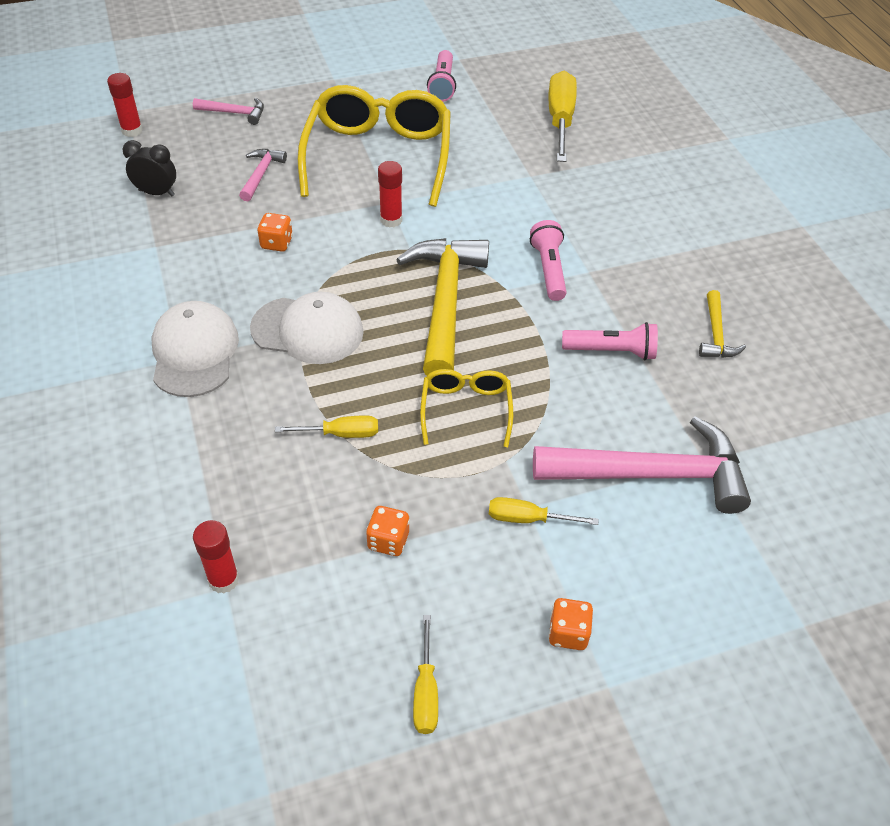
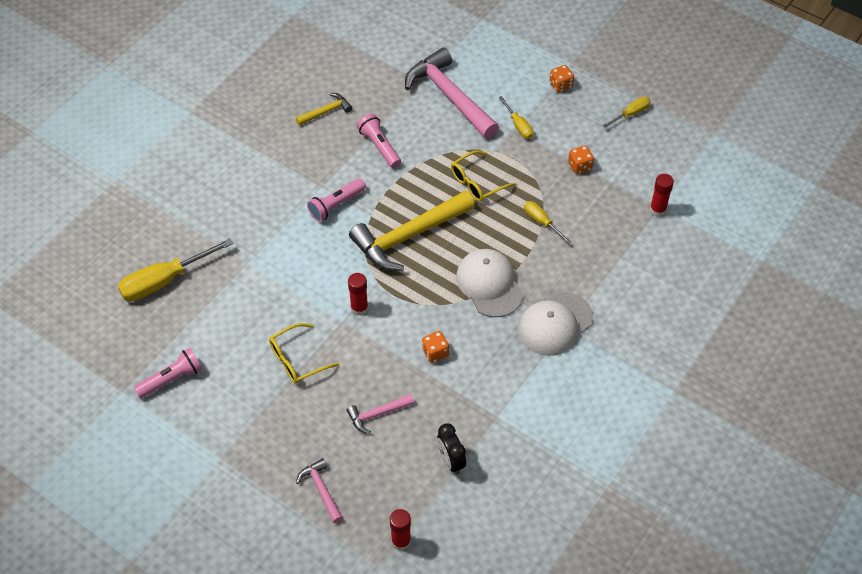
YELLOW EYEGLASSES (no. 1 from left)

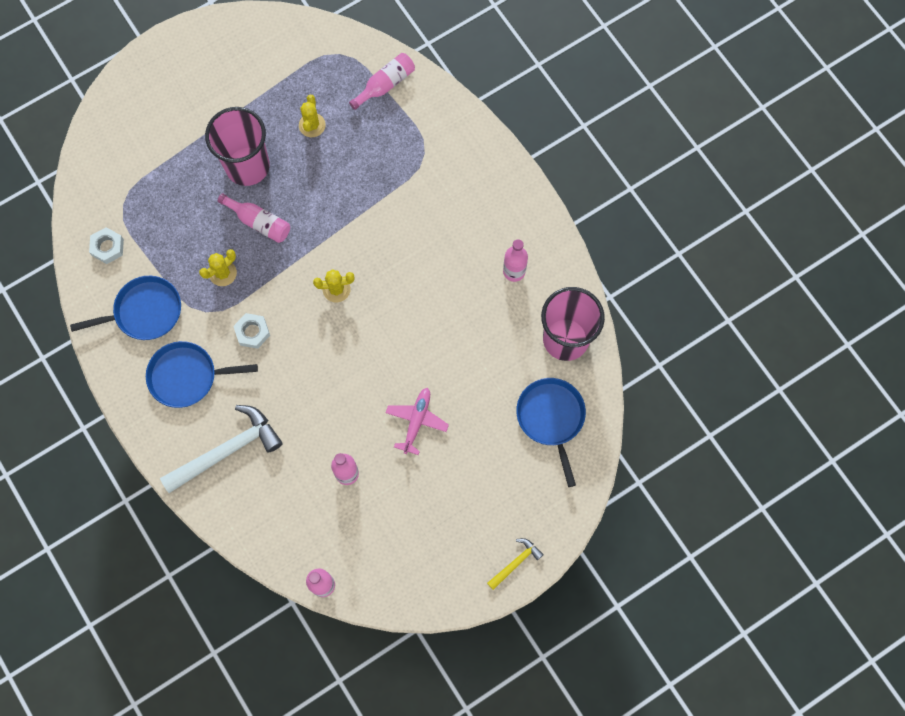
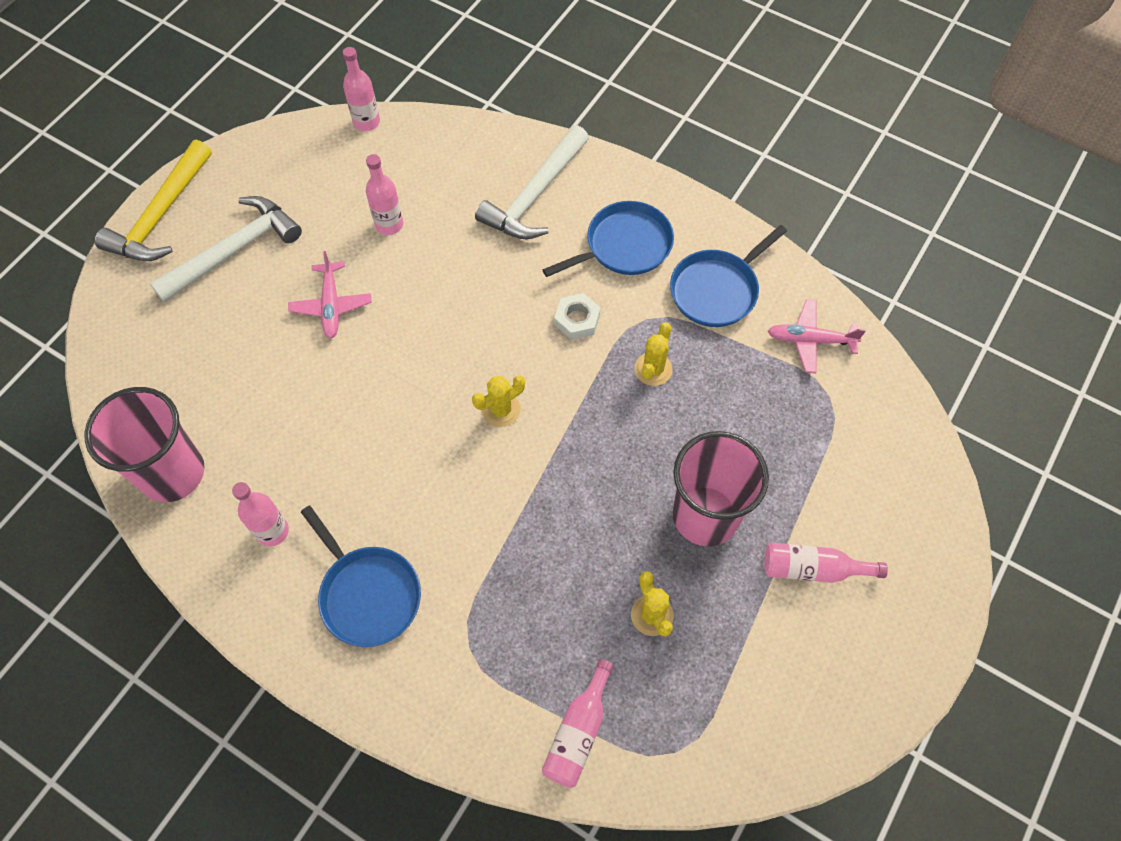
ROSY BOTTLE (no. 5 from left)
ROSY AEROPLANE (no. 2 from left)
BLUE SKILLET (no. 1 from left)
YELLOW CARPENTER'S HAMMER
SNOW-WHITE CARPENTER'S HAMMER (no. 1 from left)

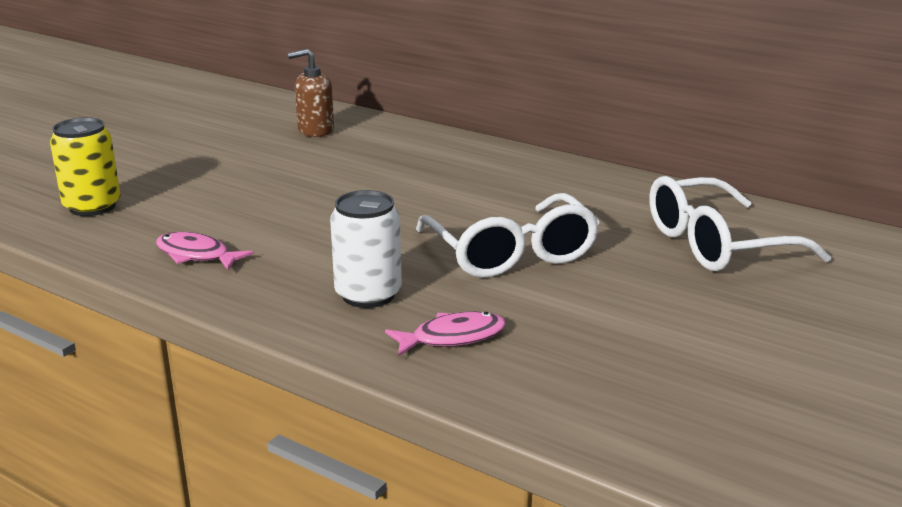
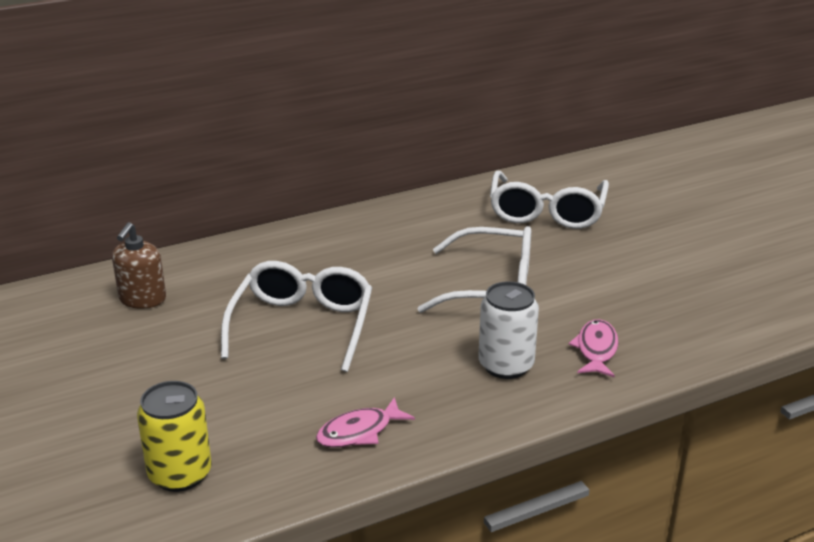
SNOW-WHITE EYEGLASSES (no. 1 from left)

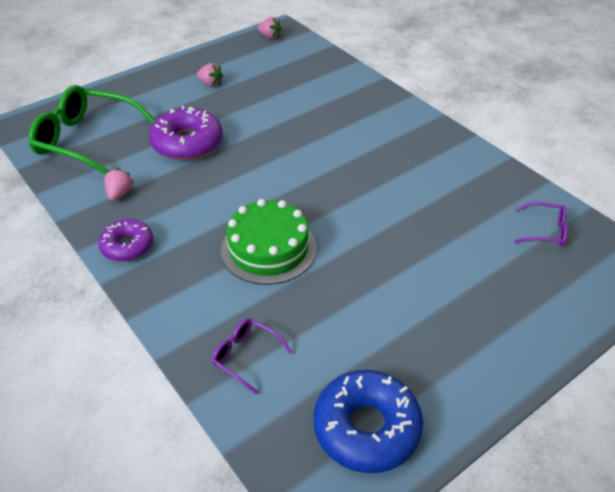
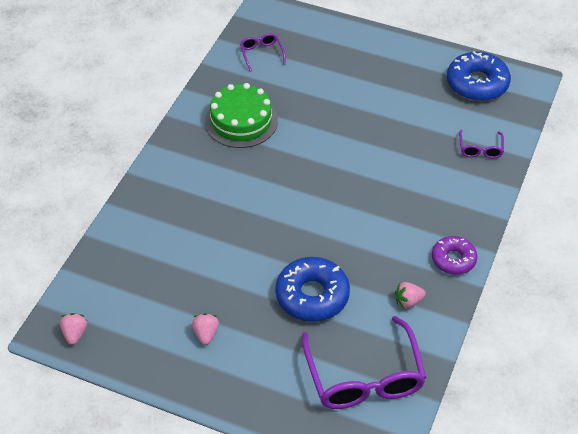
PURPLE EYEGLASSES (no. 2 from left)
BLUE GLAZED DONUT (no. 1 from left)
GREEN LAYER CAKE

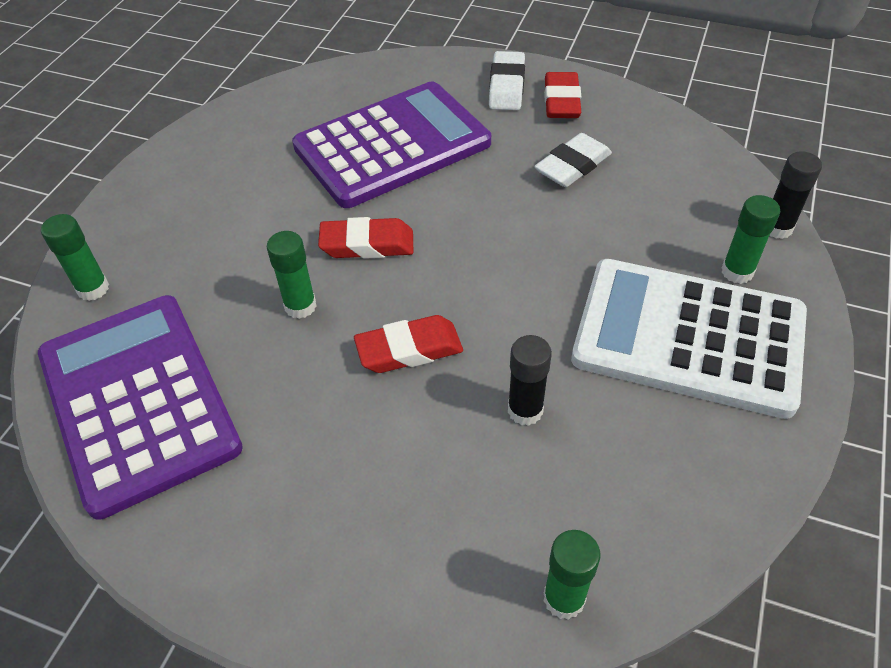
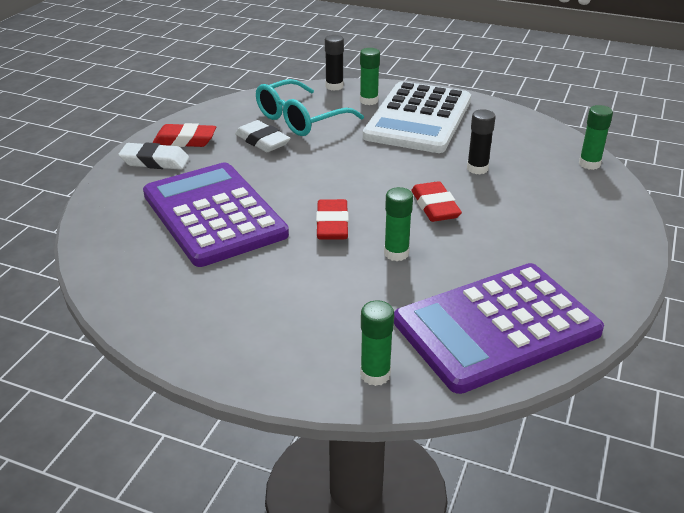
TEAL EYEGLASSES

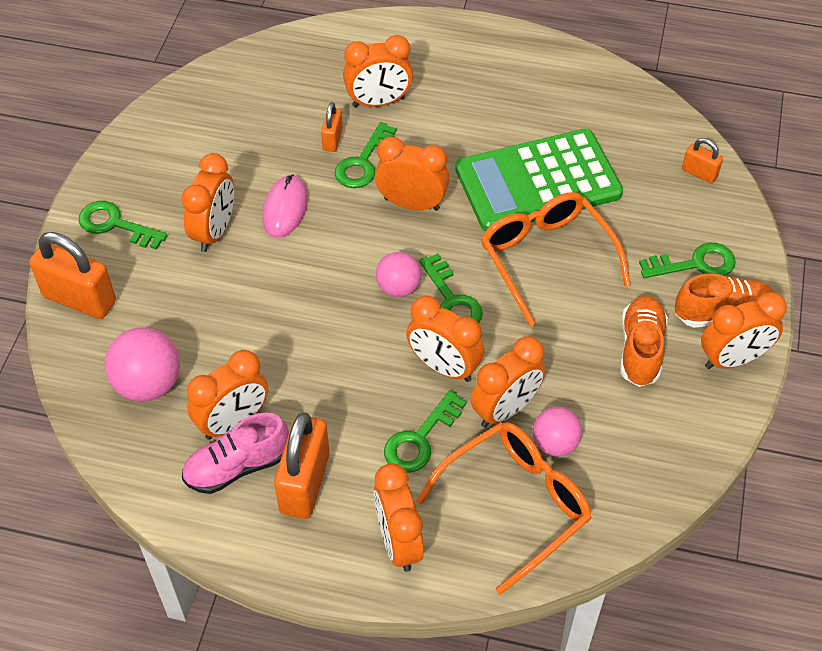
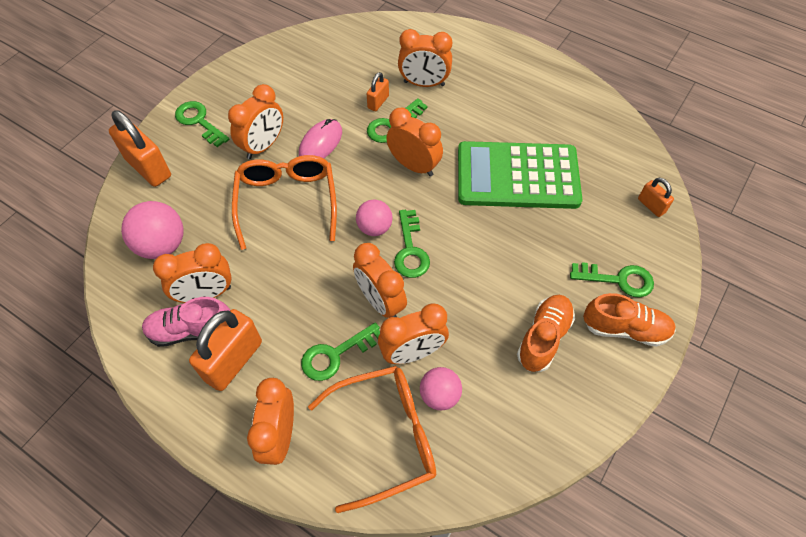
ORANGE EYEGLASSES (no. 1 from left)
ORANGE BEDSIDE CLOCK (no. 8 from left in the first image)

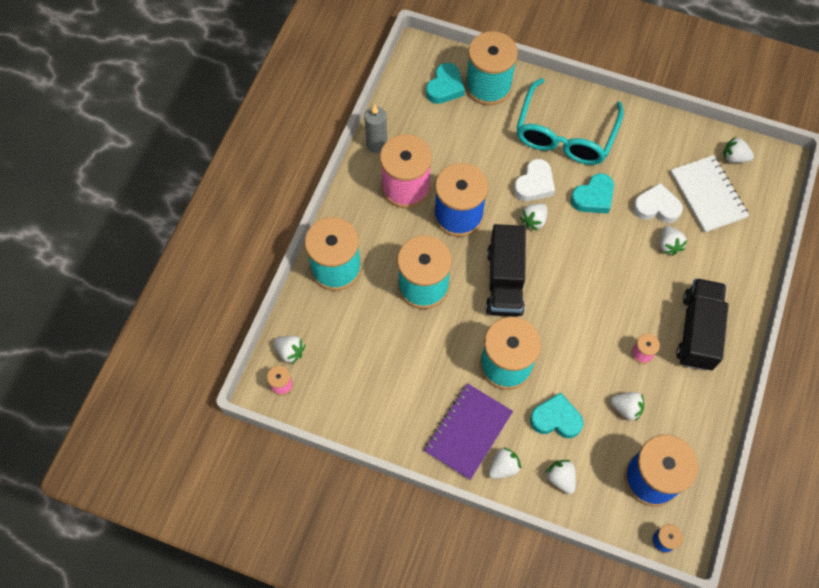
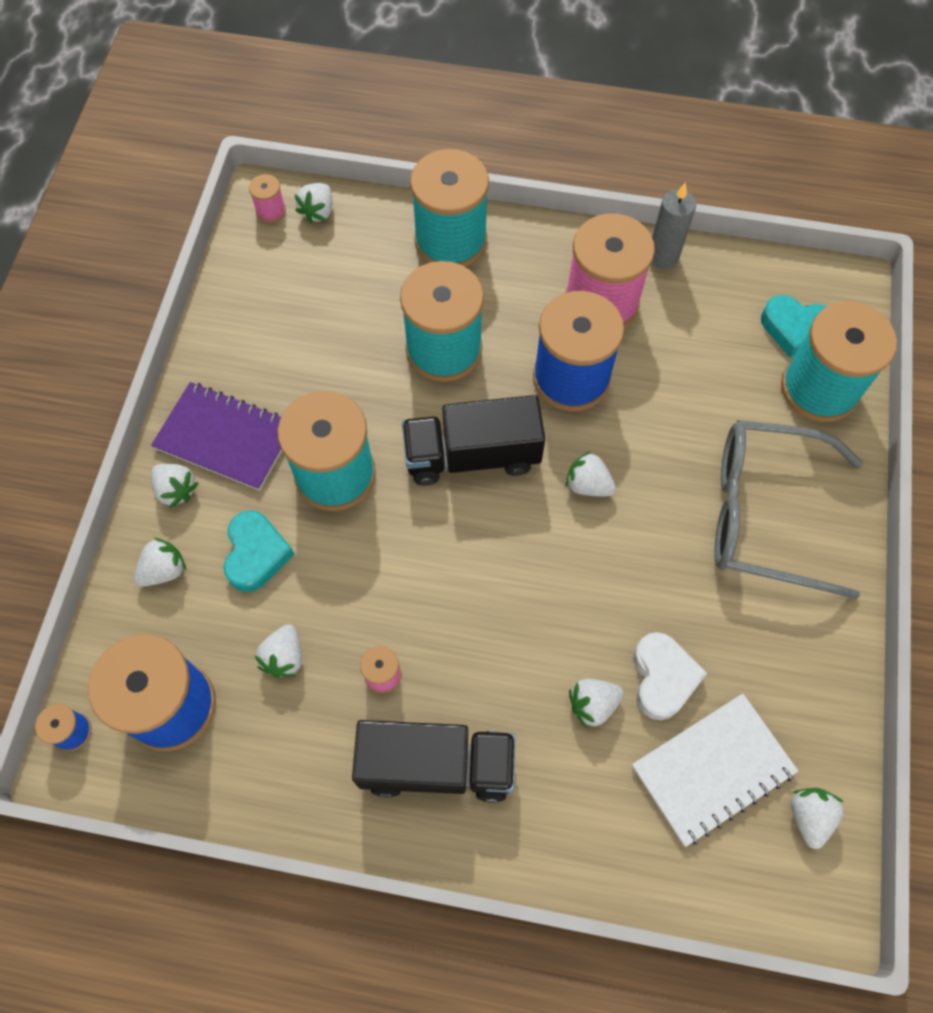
GREY EYEGLASSES
SNOW-WHITE HEART (no. 1 from left in the first image)
TEAL HEART (no. 3 from left in the first image)

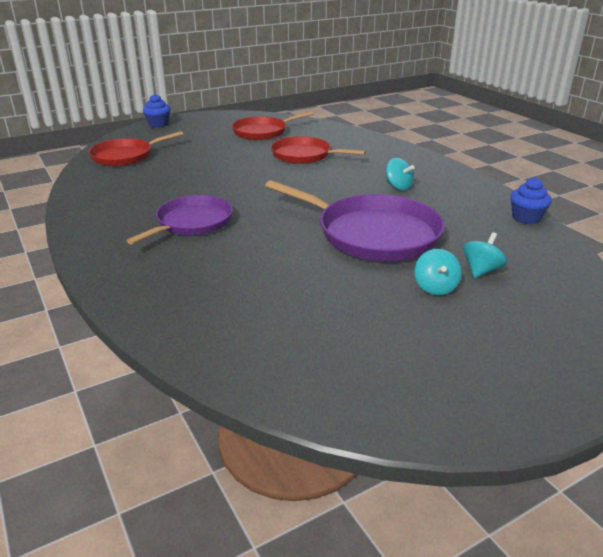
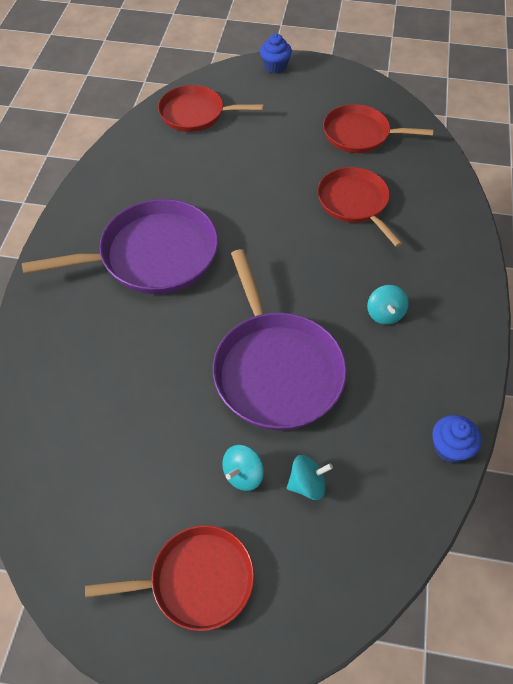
PURPLE SKILLET (no. 1 from left)
RED SKILLET (no. 1 from left)

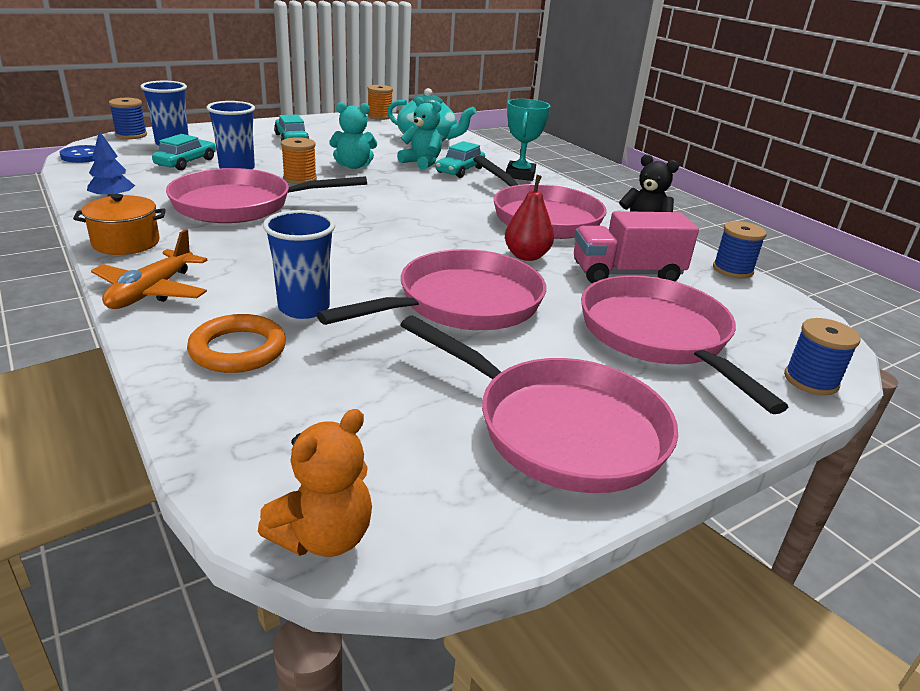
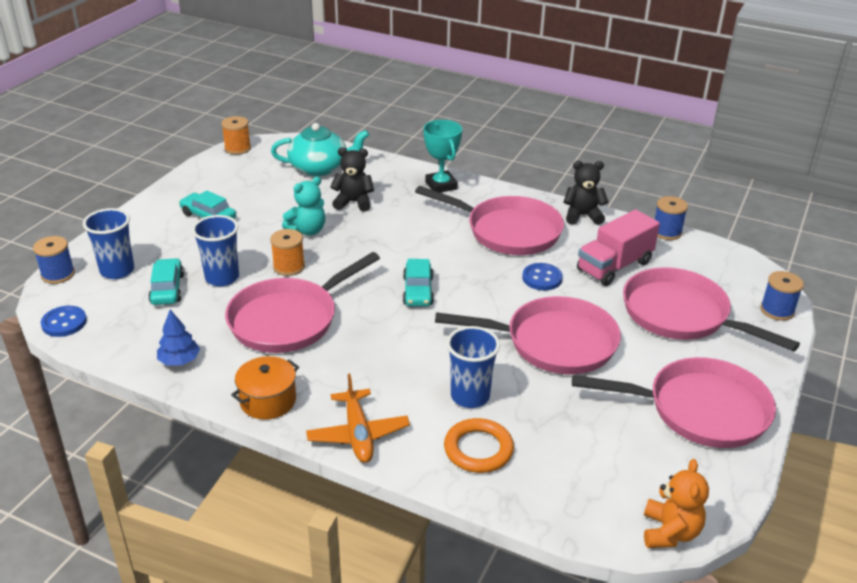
EBONY STUFFED BEAR (no. 1 from left)
TEAL TOY CAR (no. 3 from left)
BLUE SEWING BUTTON (no. 2 from left)
ROSY SKILLET (no. 3 from left)

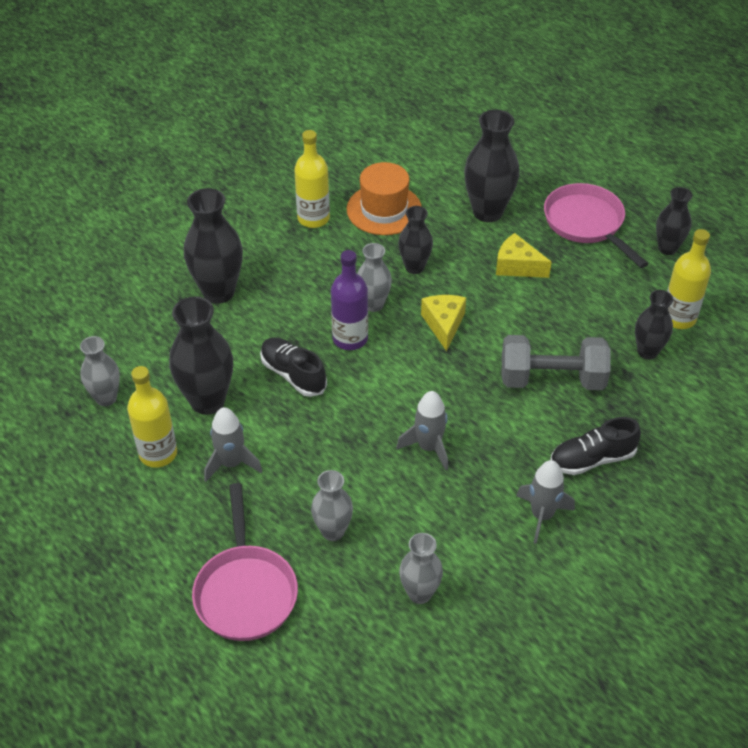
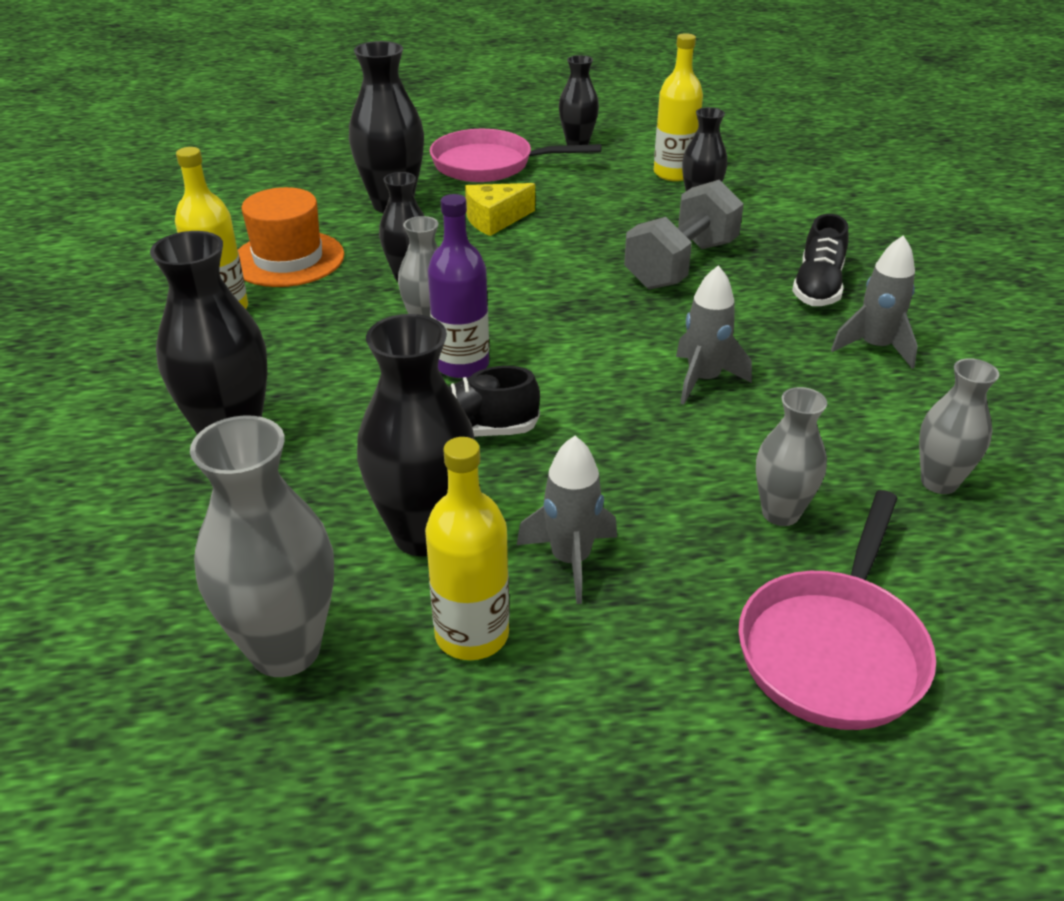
YELLOW CHEESE WEDGE (no. 1 from left in the first image)
GREY VASE (no. 1 from left)
ROSY SKILLET (no. 2 from left)

